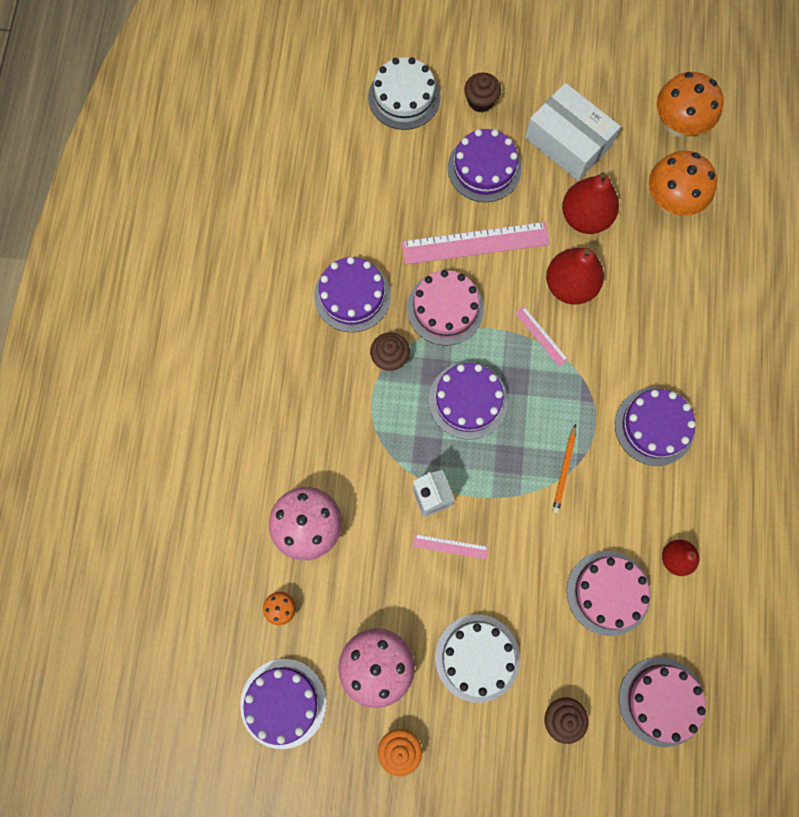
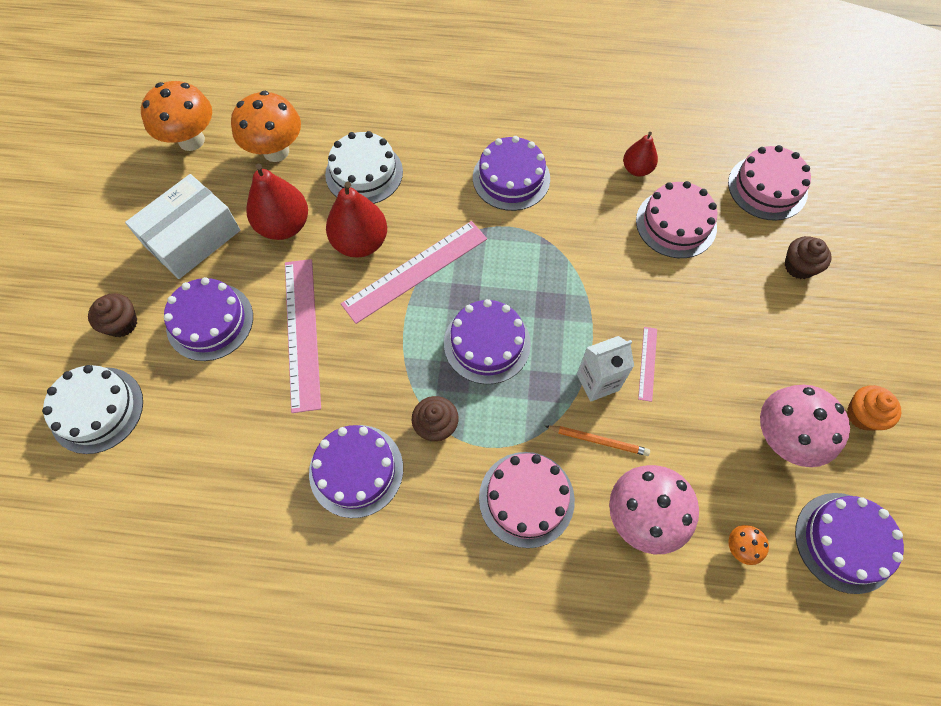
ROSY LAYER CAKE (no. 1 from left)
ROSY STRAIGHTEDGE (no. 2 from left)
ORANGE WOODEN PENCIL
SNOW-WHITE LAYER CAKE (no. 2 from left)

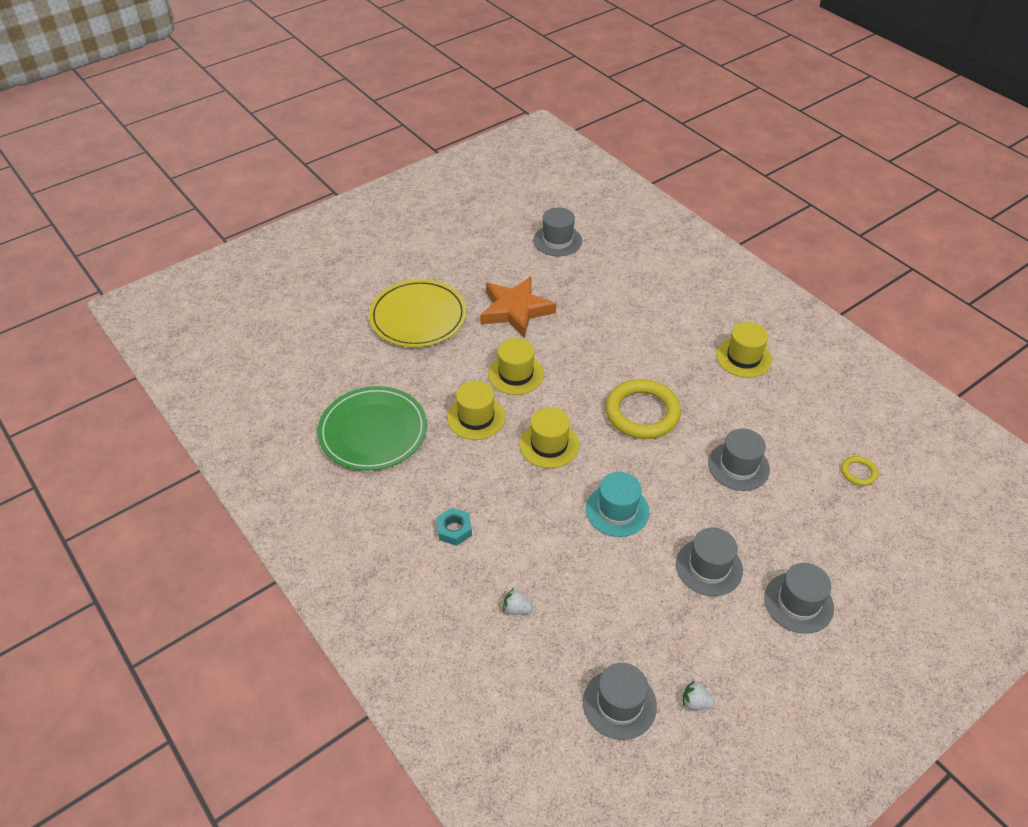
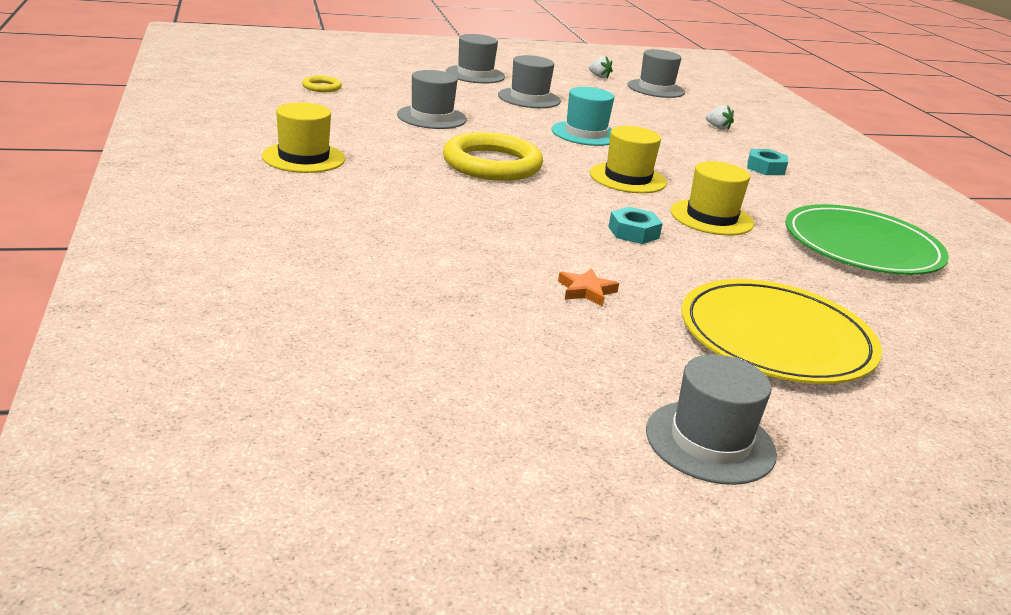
GREY TOP HAT (no. 5 from left)
ORANGE STAR SHAPE
TEAL NUT (no. 1 from left)

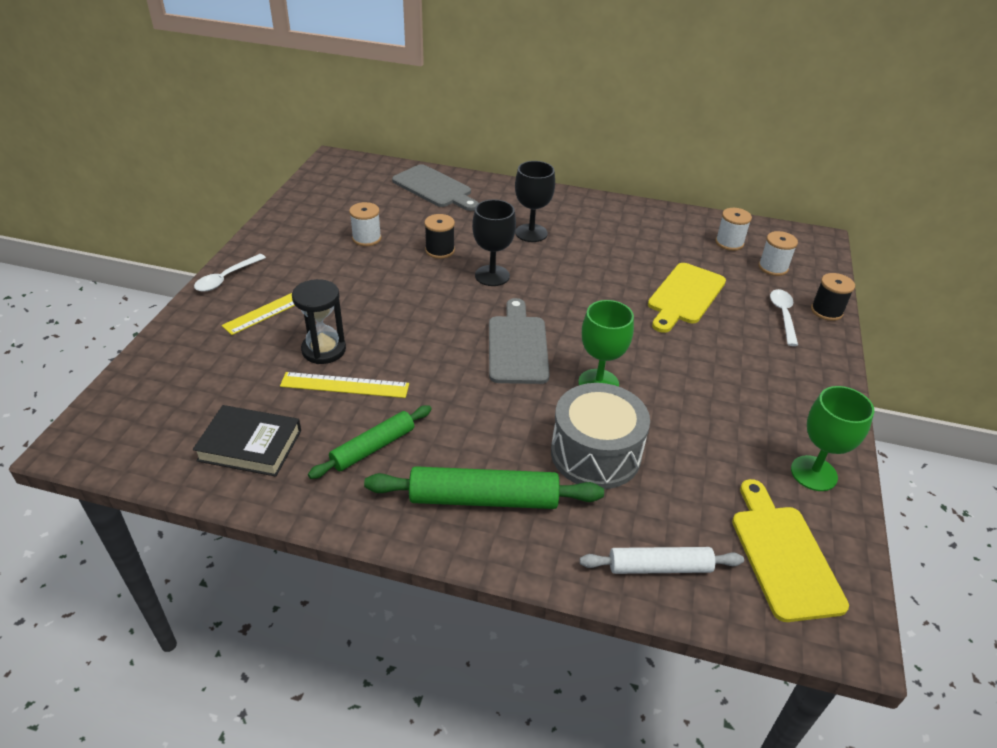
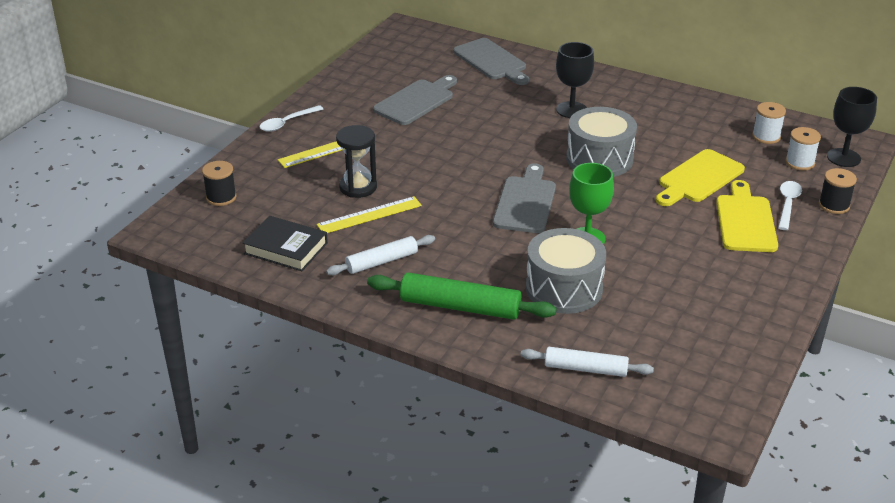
EBONY CHALICE (no. 2 from left)
GREY CHOPPING BOARD (no. 1 from left)
EBONY REEL OF THREAD (no. 1 from left)
YELLOW STRAIGHTEDGE (no. 2 from left)
GREEN CHALICE (no. 2 from left in the first image)
SNOW-WHITE PASTRY ROLLER (no. 1 from left)
YELLOW CHOPPING BOARD (no. 2 from left)
GREY SNARE DRUM (no. 2 from left)

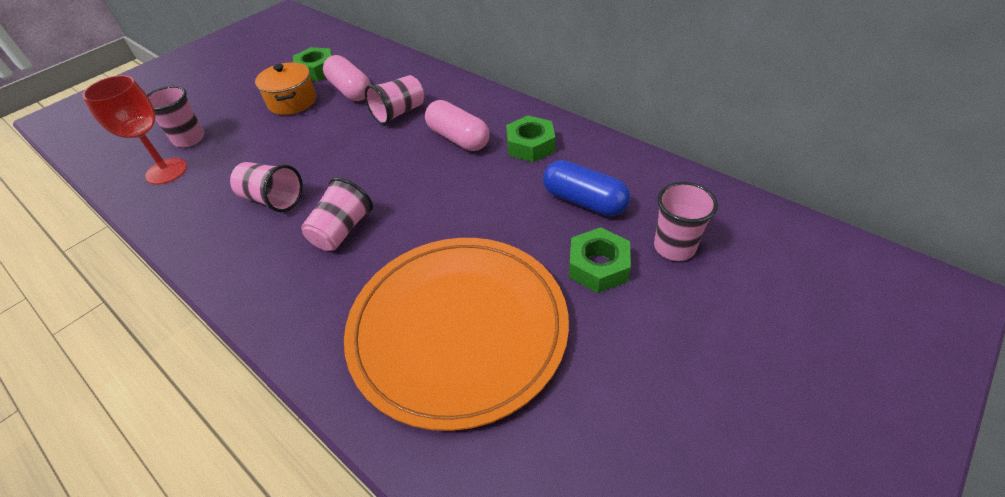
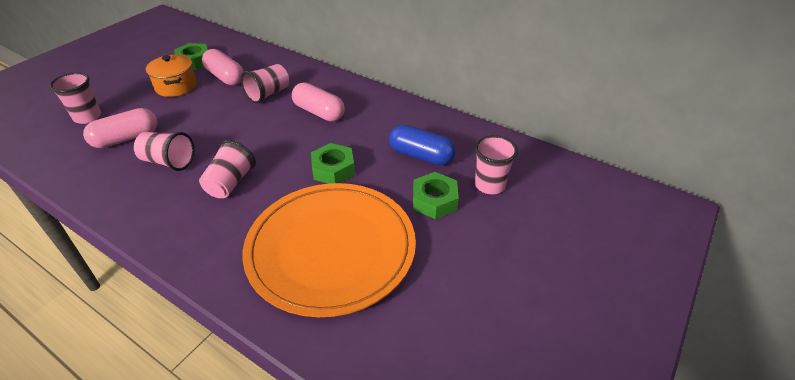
RED CHALICE
GREEN NUT (no. 2 from left)
ROSY PILL (no. 1 from left)

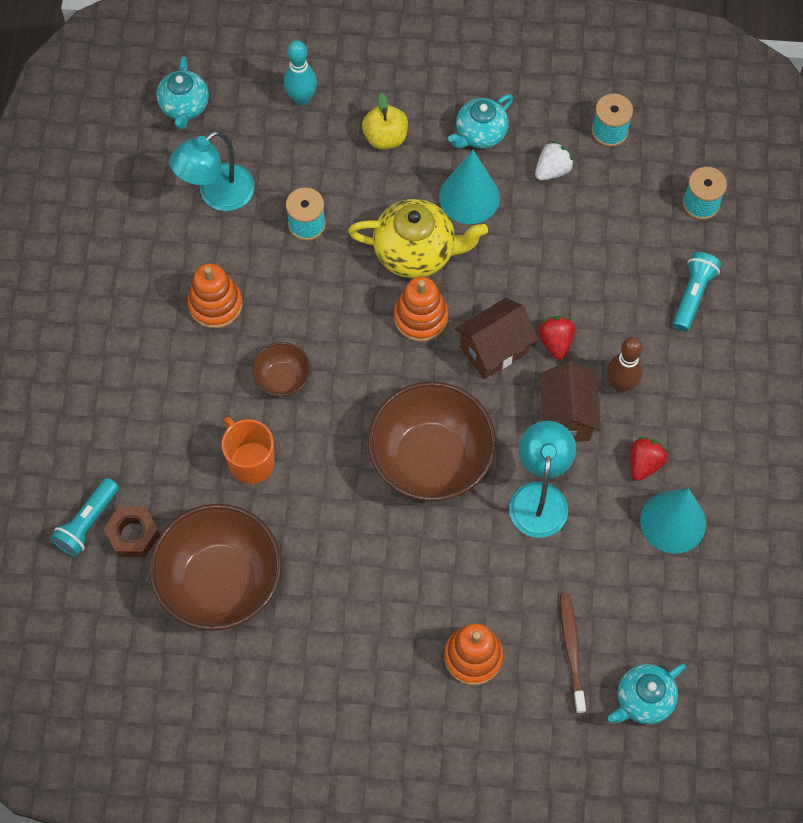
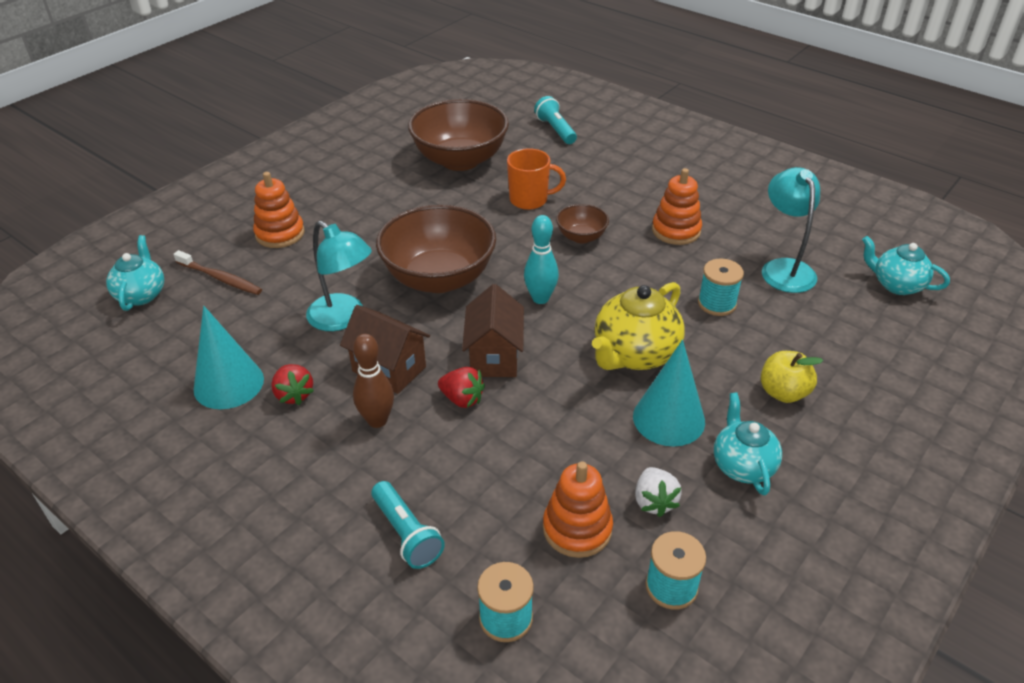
TEAL TENPIN
ORANGE STACKING TOY (no. 2 from left)
RUSSET NUT

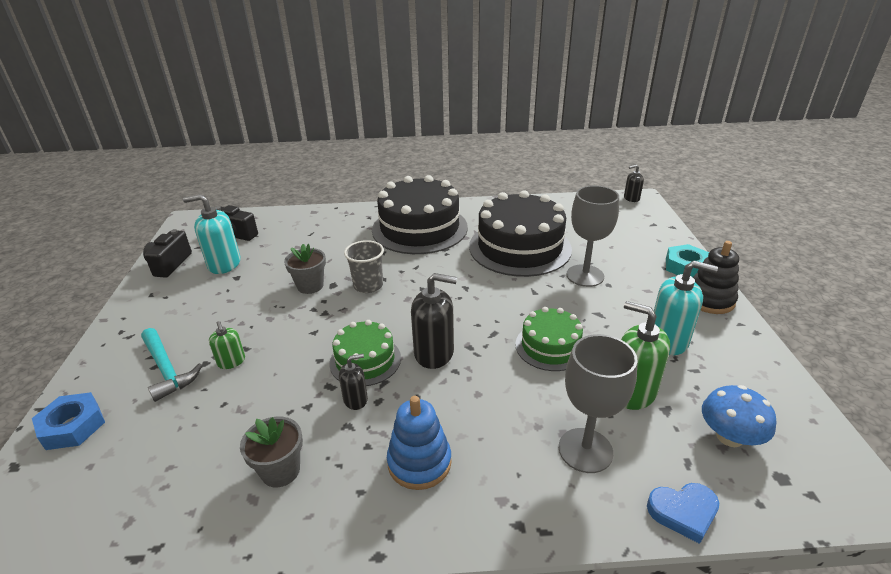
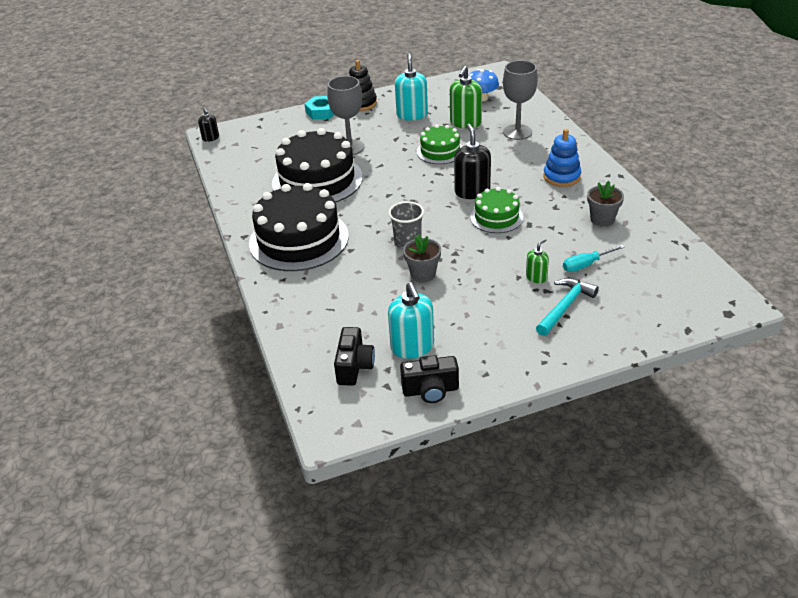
EBONY PUMP BOTTLE (no. 1 from left in the first image)
BLUE NUT
BLUE HEART
TEAL SCREWDRIVER

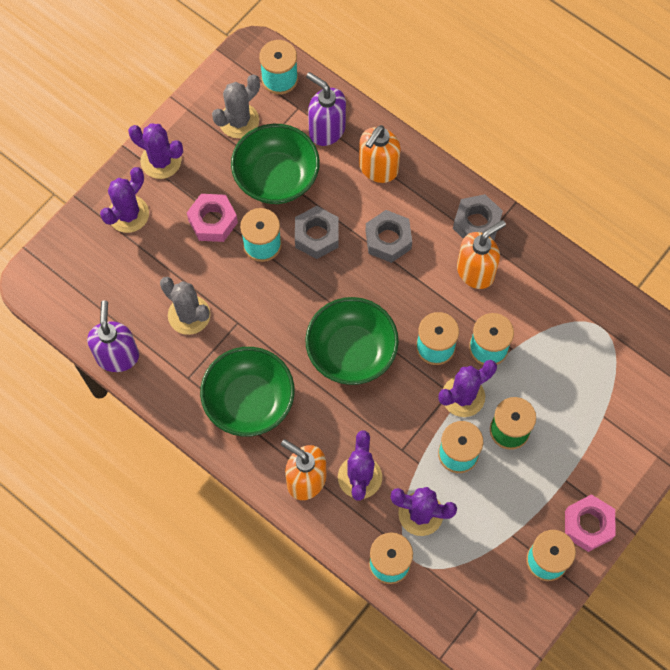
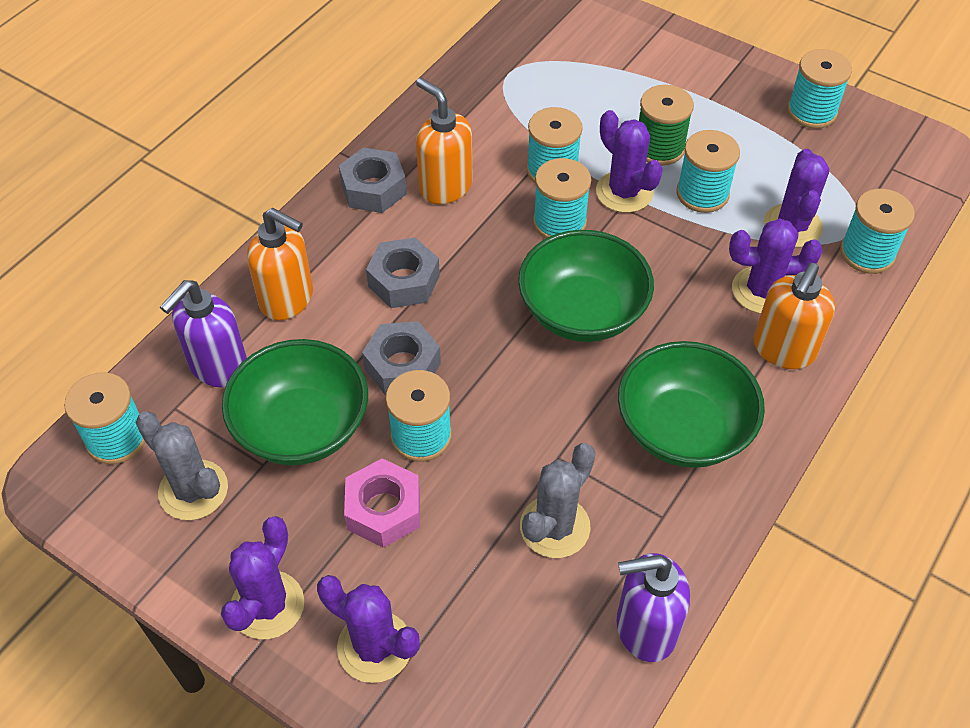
ROSY NUT (no. 2 from left in the first image)

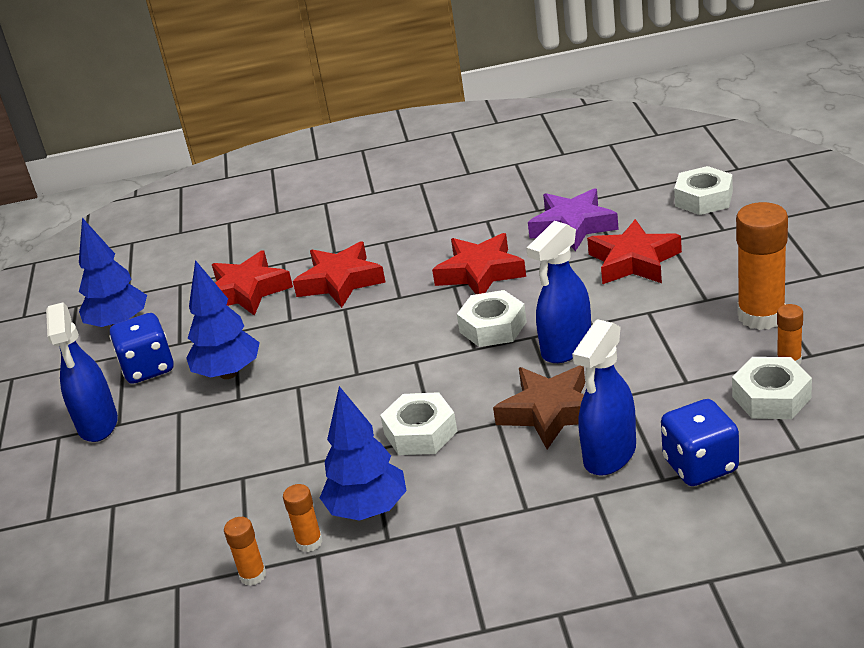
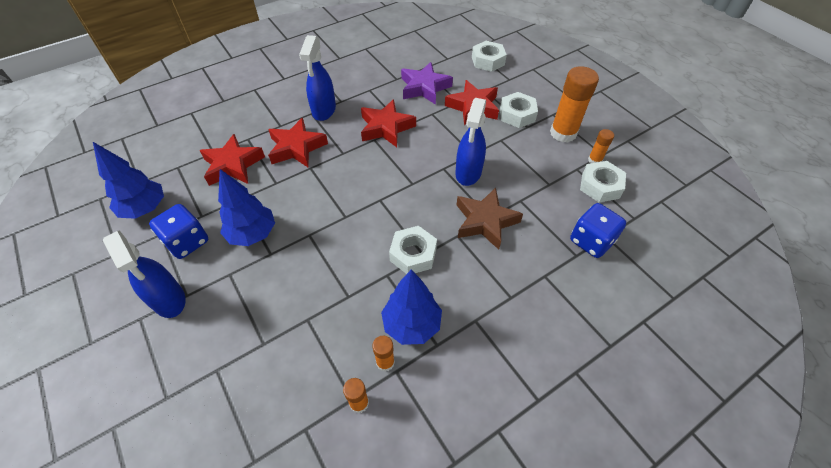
SNOW-WHITE NUT (no. 3 from left)
BLUE SPRAY BOTTLE (no. 2 from left)

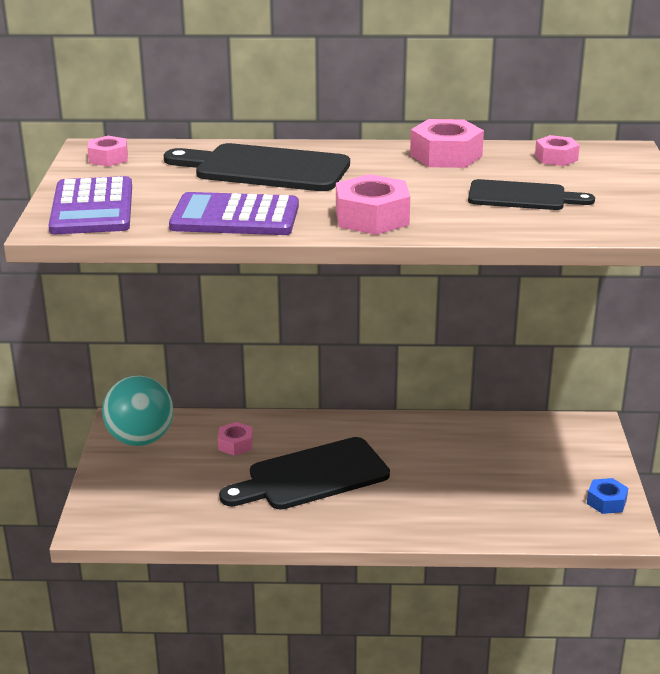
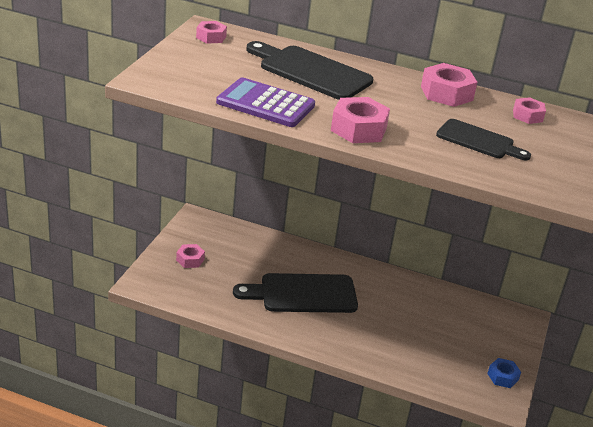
PURPLE CALCULATOR (no. 1 from left in the first image)
TEAL PLAY BALL
ROSY NUT (no. 1 from left)

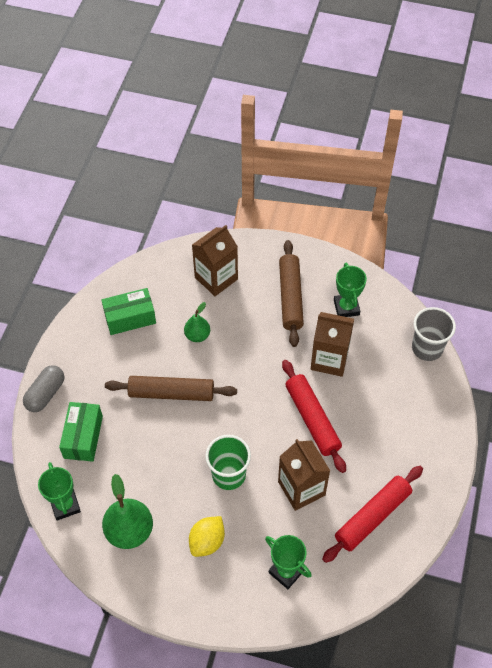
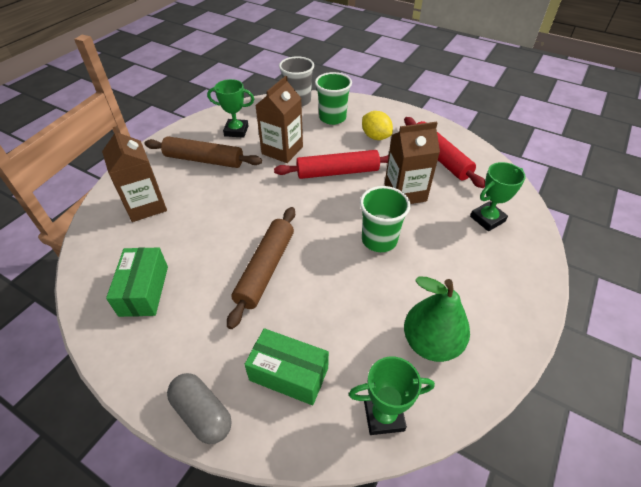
GREEN PEAR FRUIT (no. 2 from left in the first image)
YELLOW TOY LEMON
GREEN BEAKER (no. 1 from left)

